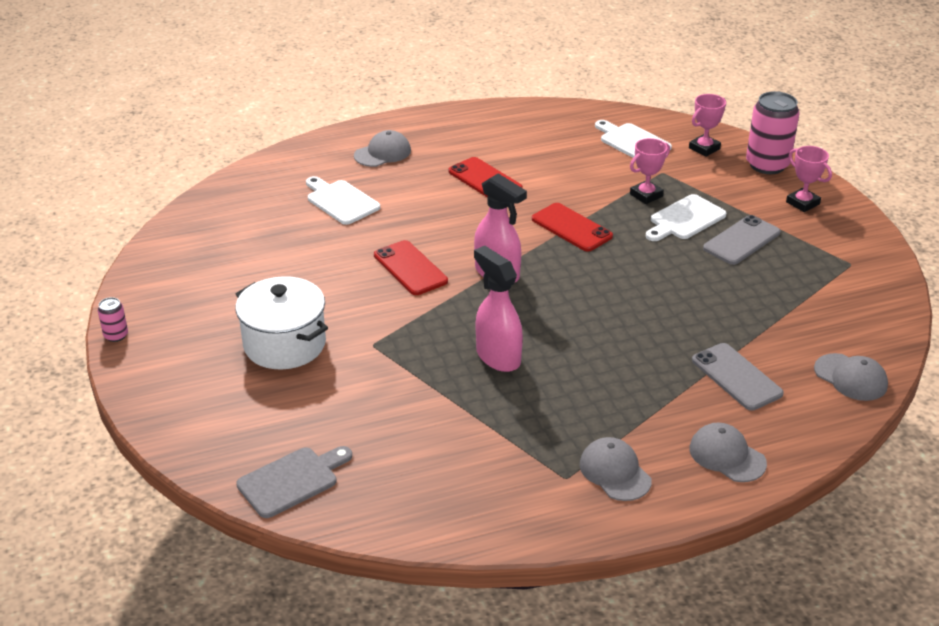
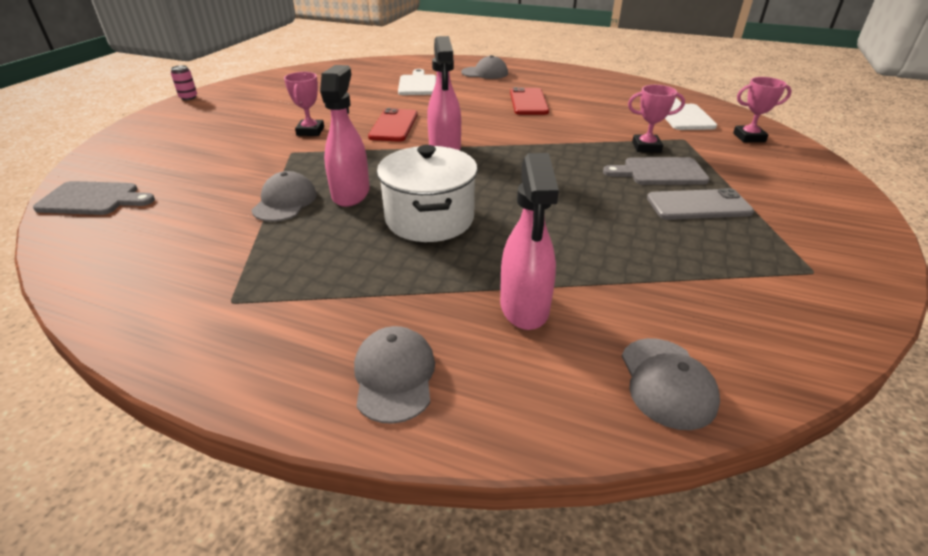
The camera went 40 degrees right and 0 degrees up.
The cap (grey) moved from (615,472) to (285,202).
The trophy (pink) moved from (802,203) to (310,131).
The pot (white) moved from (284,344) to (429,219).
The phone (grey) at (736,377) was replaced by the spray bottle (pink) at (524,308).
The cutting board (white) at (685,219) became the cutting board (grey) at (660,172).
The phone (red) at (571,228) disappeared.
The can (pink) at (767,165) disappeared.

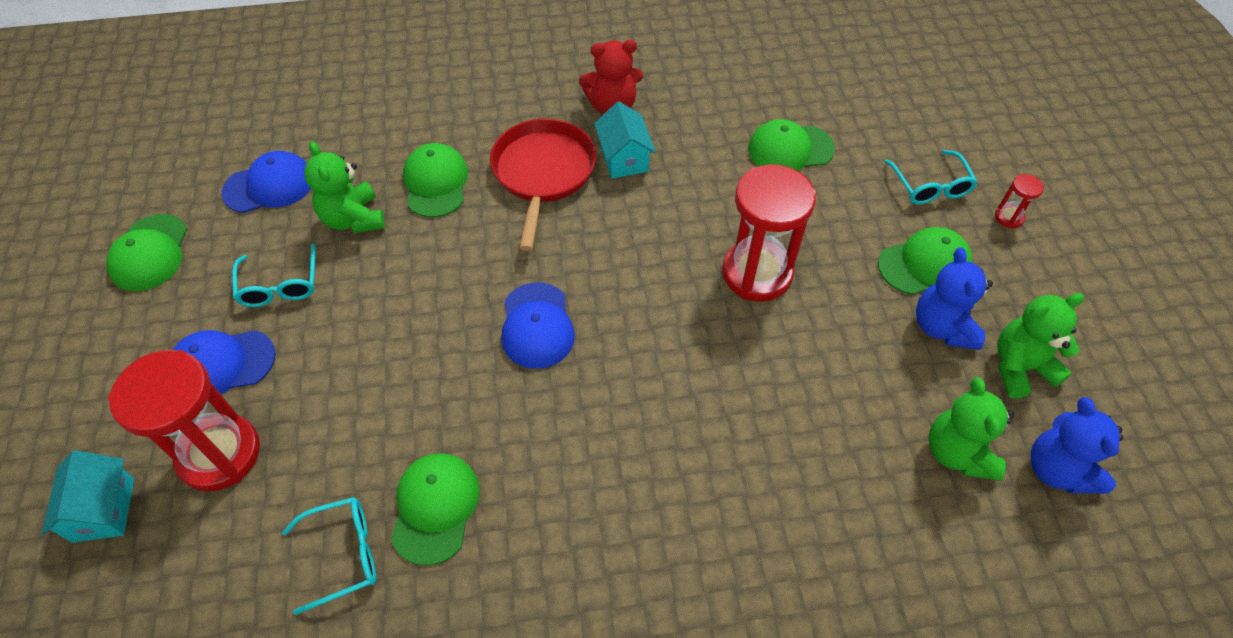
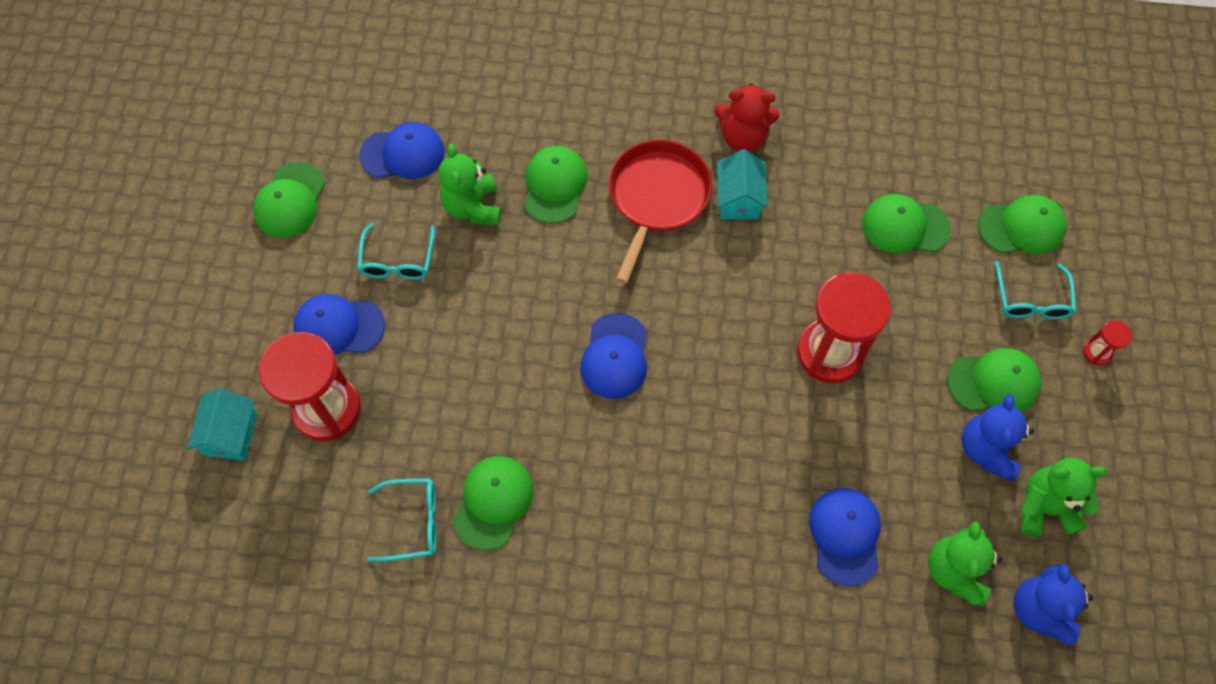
The camera went 15 degrees right and 10 degrees up.
The cap (blue) at (845,536) appeared.
The cap (green) at (1021,227) appeared.

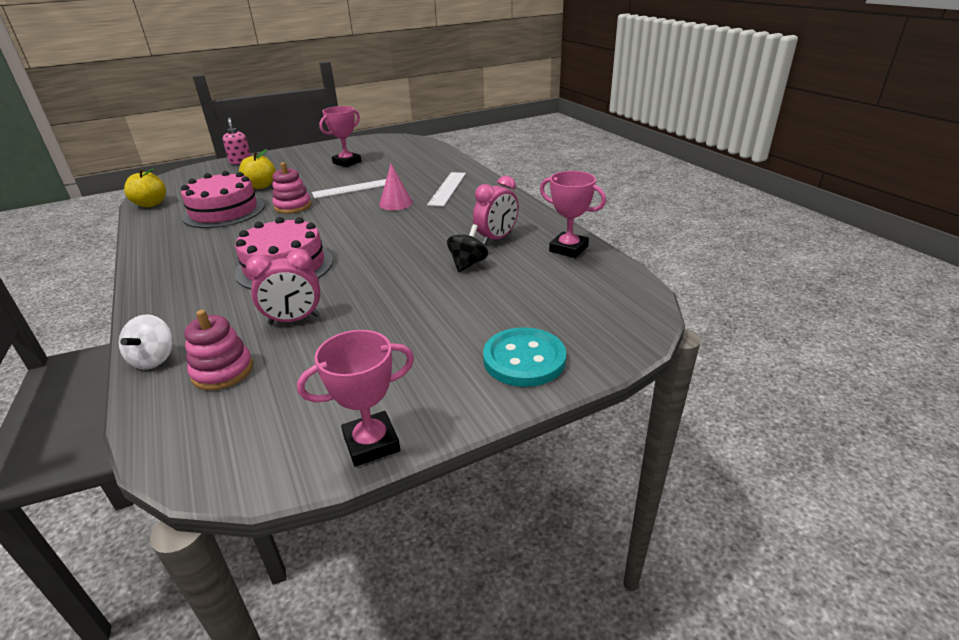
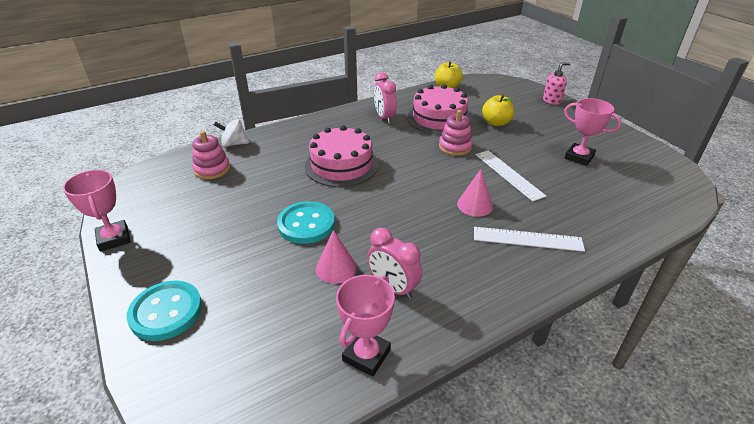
The camera went 85 degrees right and 5 degrees up.
The button (turquoise) at (306,224) appeared.
The spinning top (black) at (468,264) was replaced by the cone (pink) at (336,268).
The clock (pink) moved from (294,320) to (384,118).

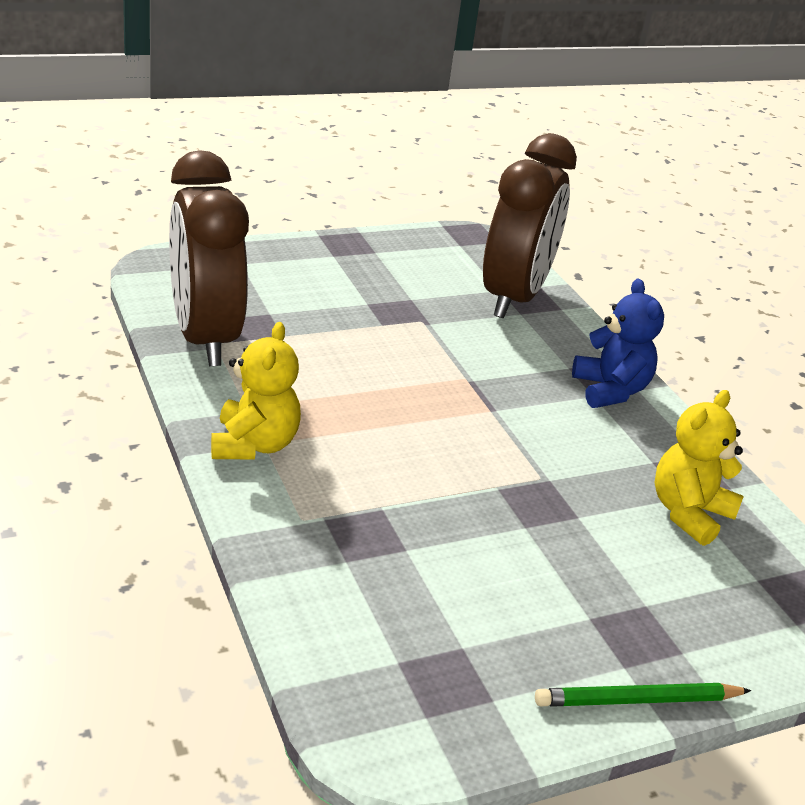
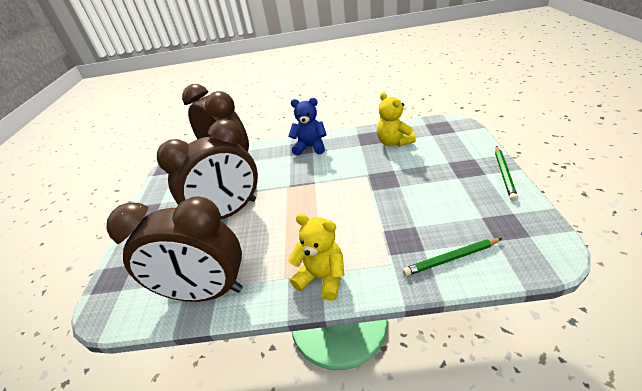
The camera went 60 degrees left and 5 degrees up.
The clock (brown) at (229,213) appeared.
The pencil (green) at (450,258) appeared.

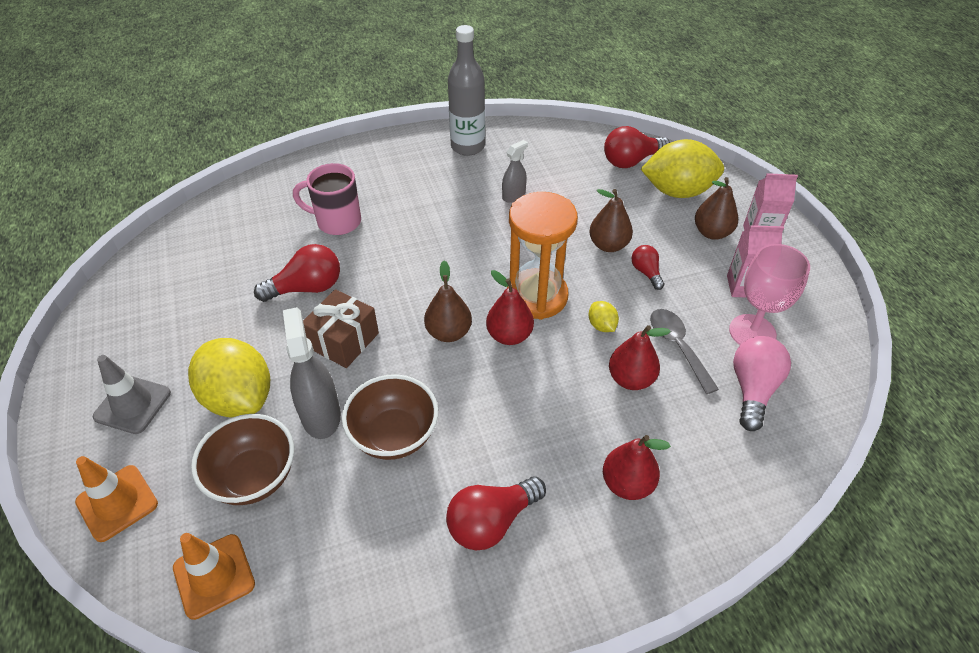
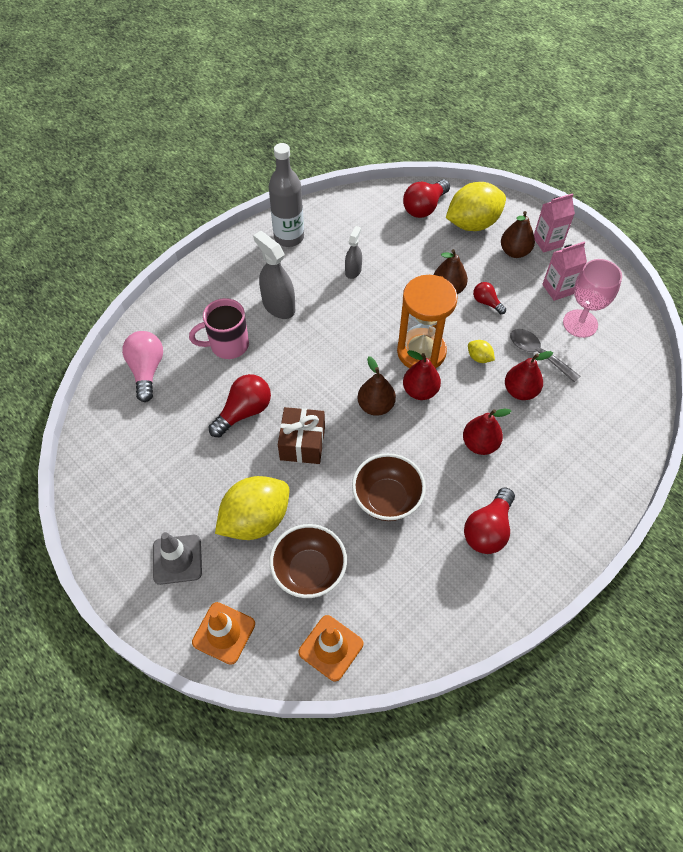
The camera went 25 degrees left and 10 degrees up.
The light bulb (pink) moved from (752,389) to (147,370).
The lemon (yellow) at (239,398) turned 60 degrees counterclockwise.
The spray bottle (grey) moved from (321,415) to (278,306).
The pear (red) moved from (627,484) to (480,444).

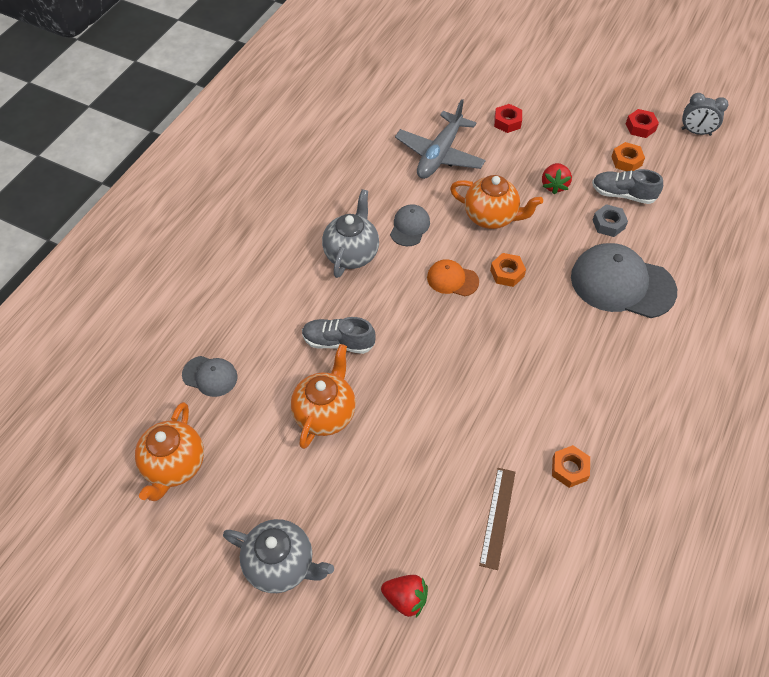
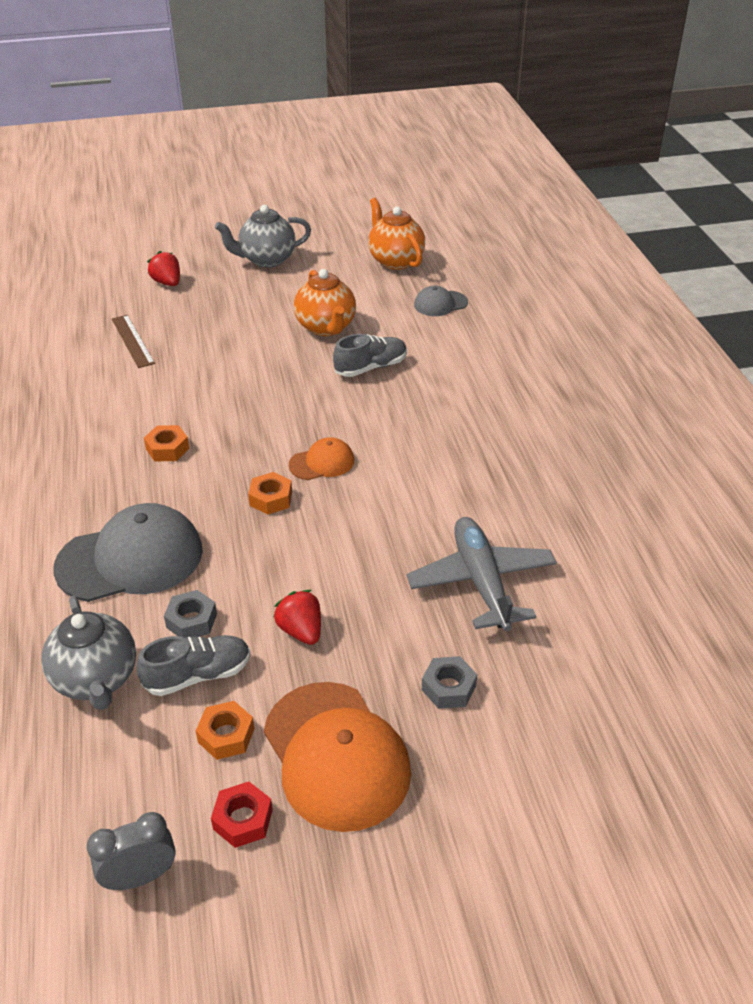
The camera went 140 degrees right and 15 degrees down.
The teapot (grey) moved from (352,254) to (96,680).
The nut (orange) moved from (569,469) to (167,449).
The strawberry (red) at (405,598) turned 75 degrees clockwise.
The cap (orange) at (336,755) appeared.
The nut (red) at (507,122) became the nut (grey) at (448,688).
The cap (grey) at (409,227) disappeared.
The teapot (orange) at (491,217) disappeared.

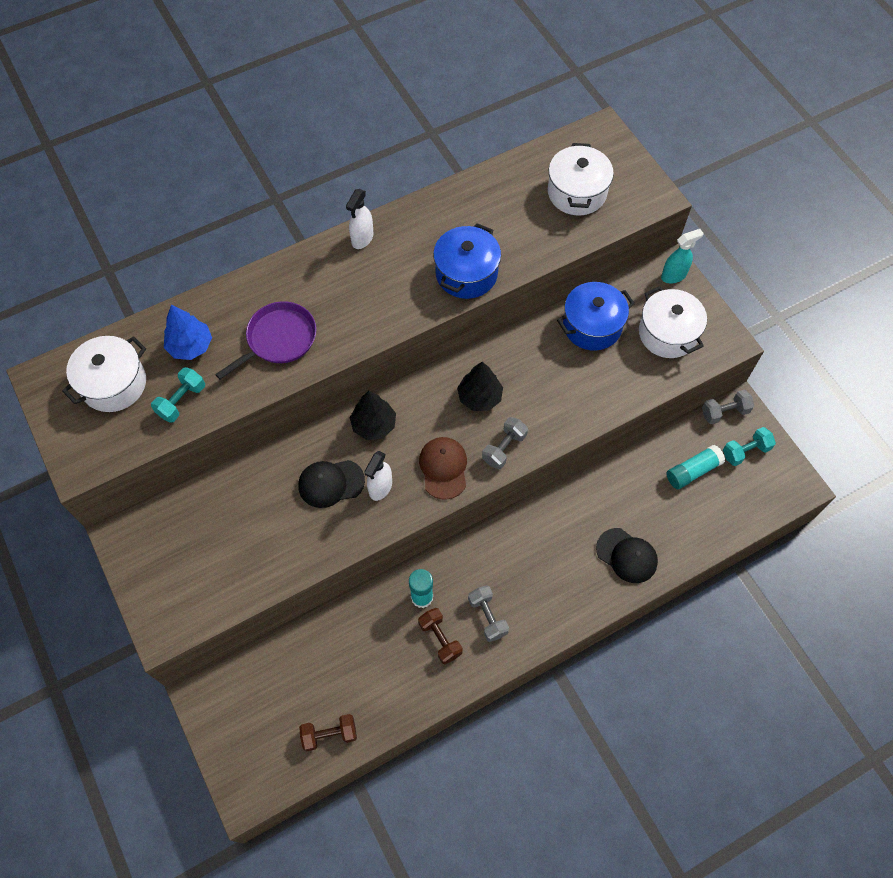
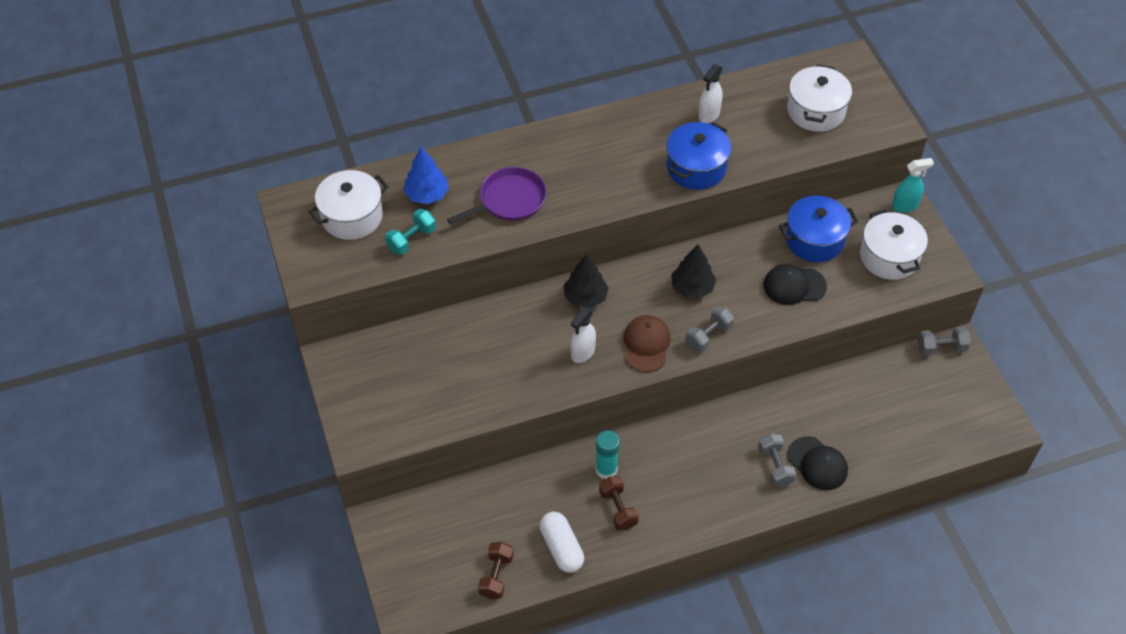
The camera went 10 degrees right and 10 degrees down.
The dumbbell (brown) at (329,734) turned 75 degrees counterclockwise.
The capsule (white) at (561,548) appeared.
The spray bottle (white) moved from (362,238) to (709,115).
The dumbbell (grey) moved from (487,616) to (775,466).
The cap (black) moved from (331,483) to (794,286).
The glue stick (turquoise) at (692,471) disappeared.
The dumbbell (turquoise) at (745,451) disappeared.

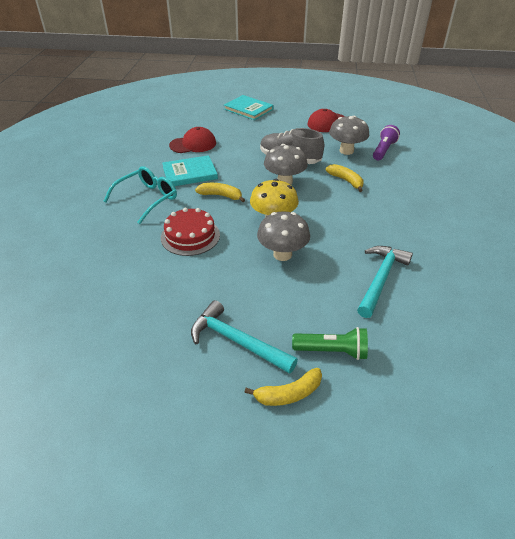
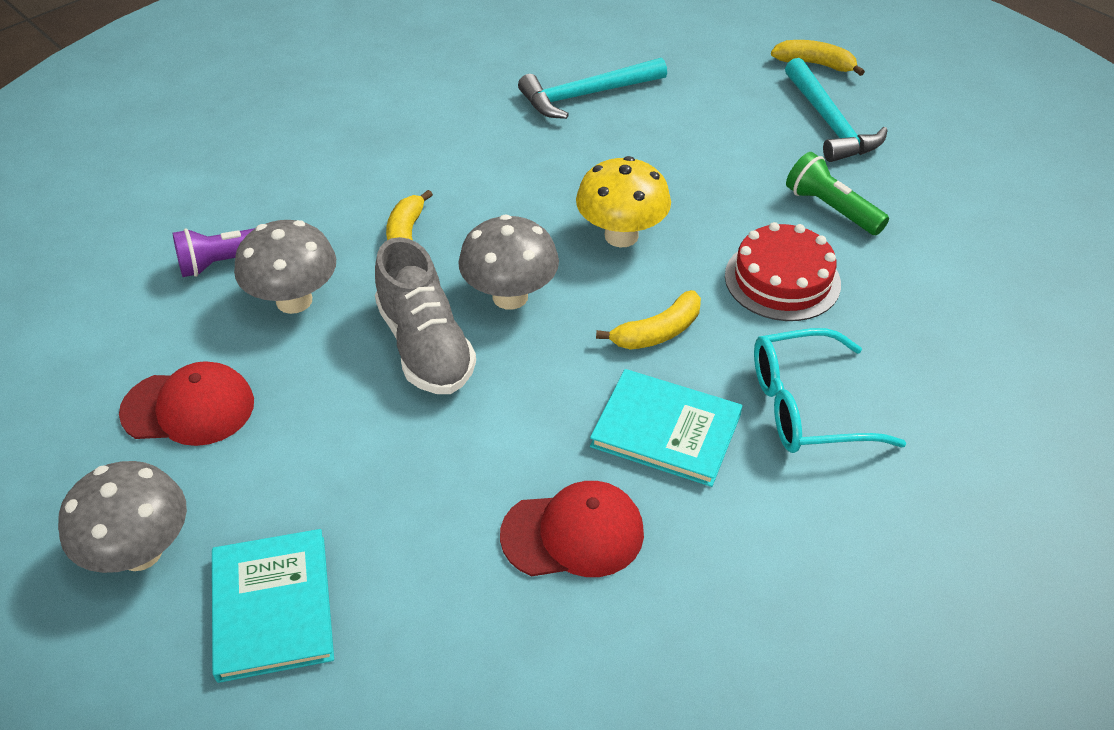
The camera went 140 degrees left and 5 degrees up.
The mushroom (grey) moved from (282,254) to (140,552).
The cap (red) at (193,144) turned 150 degrees clockwise.
The banana (yellow) at (221,196) turned 90 degrees counterclockwise.
The flashlight (green) moved from (332,351) to (831,208).

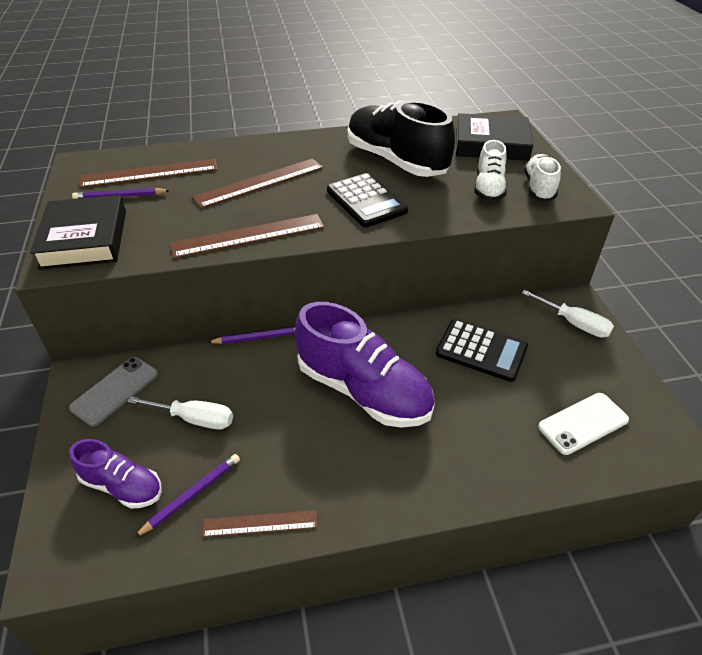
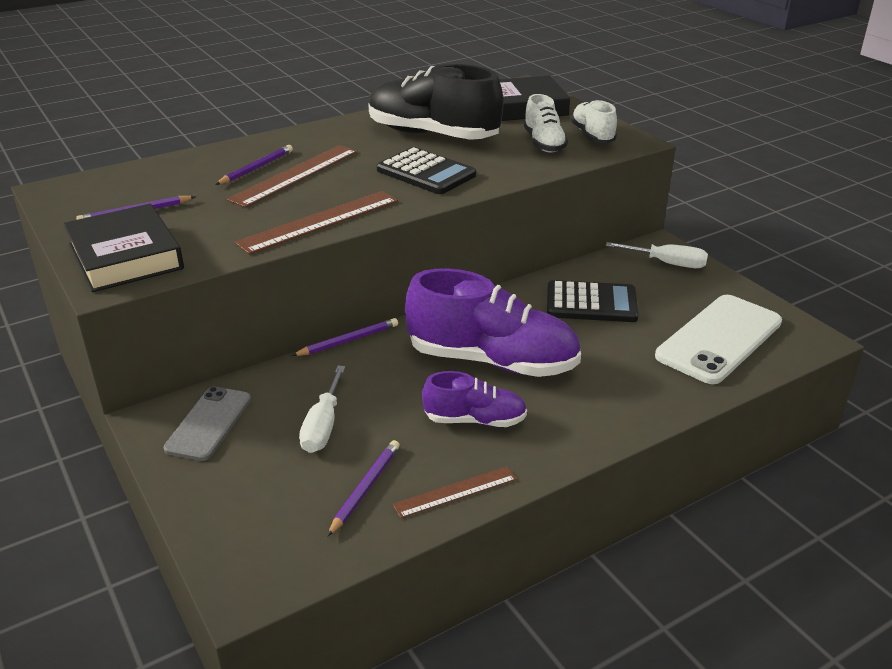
The camera went 20 degrees left and 10 degrees down.
The pencil (purple) at (256,168) appeared.
The screwdriver (white) at (195,419) turned 105 degrees clockwise.
The shoe (purple) moved from (122,486) to (475,420).
The phone (white) at (583,423) changed to 1.61 times the size.
The ruler (brown) at (149,173) disappeared.

